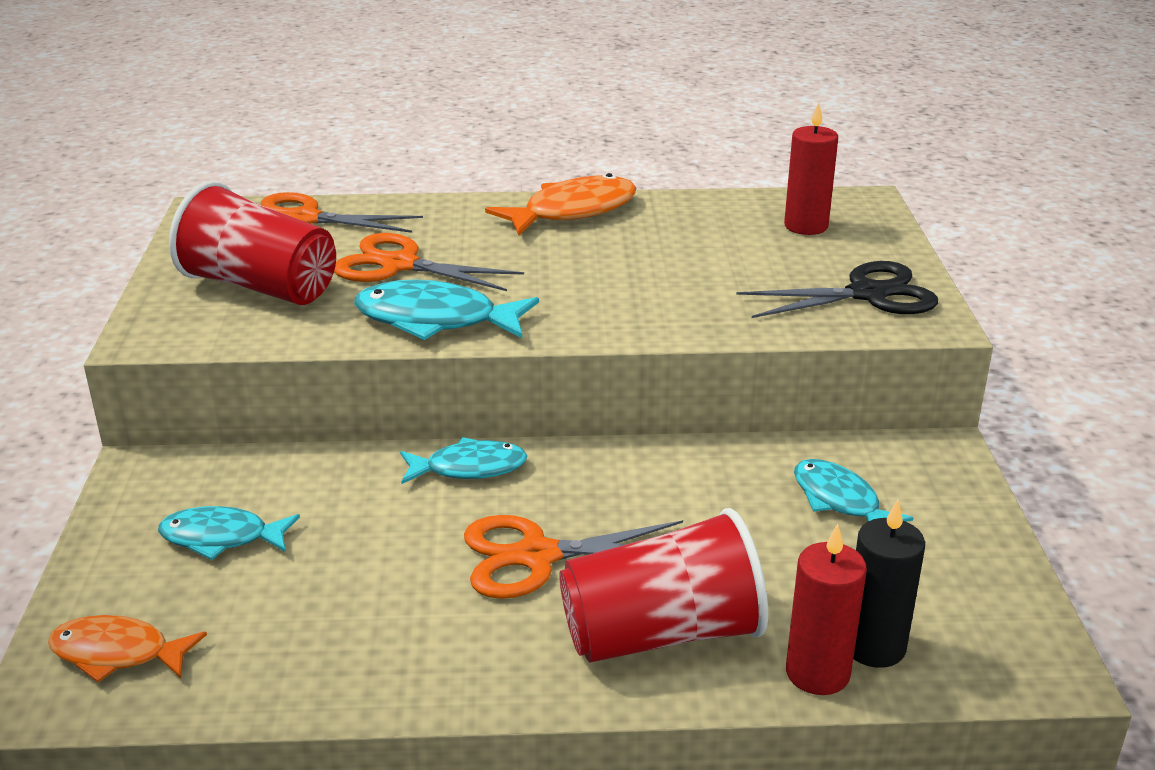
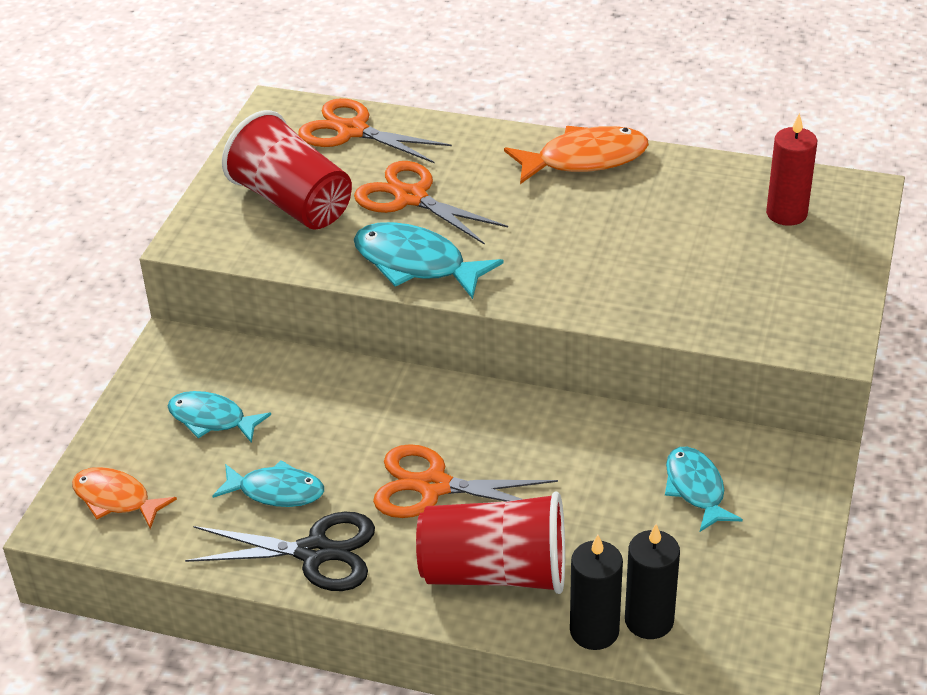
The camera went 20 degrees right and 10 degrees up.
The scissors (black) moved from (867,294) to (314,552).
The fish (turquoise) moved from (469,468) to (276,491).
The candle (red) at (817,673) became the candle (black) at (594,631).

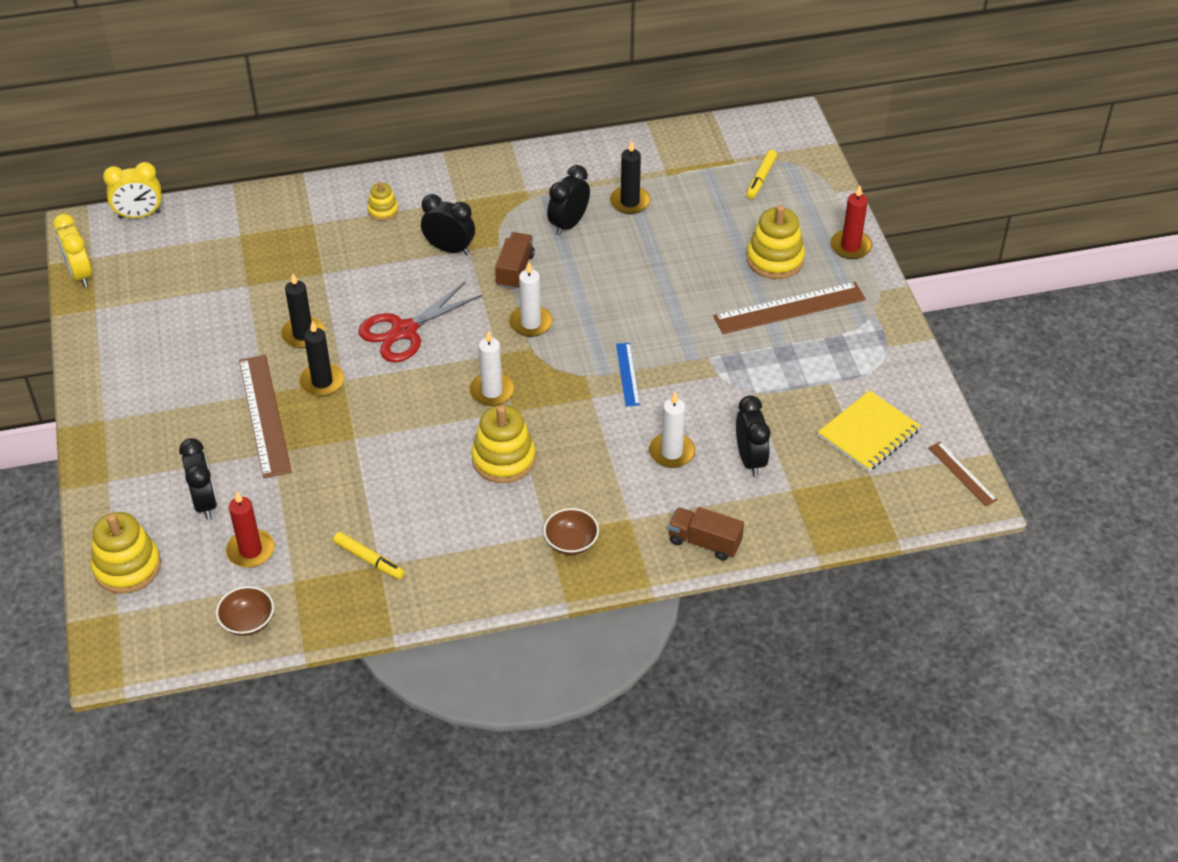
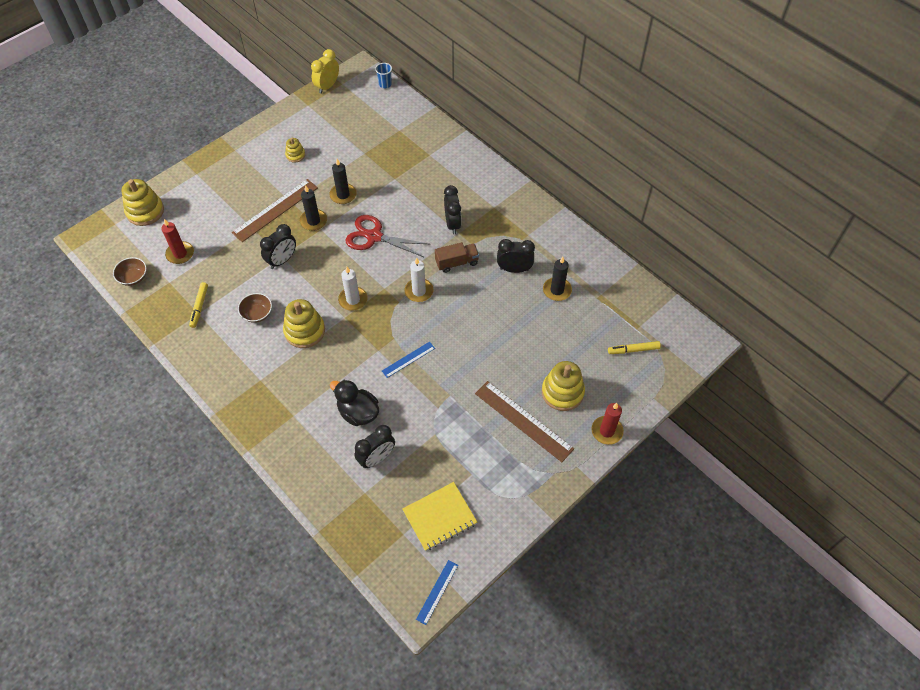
The camera went 60 degrees right and 10 degrees up.
The bowl (brown) moved from (571,542) to (257,314).
The clock (black) moved from (205,502) to (282,260).
The stacking toy (yellow) moved from (383,210) to (295,155).
The candle (white) at (671,452) was replaced by the duck (black) at (358,412).
The clock (yellow) at (139,215) was replaced by the cup (blue) at (385,84).
The notebook (yellow) at (868,433) turned 45 degrees counterclockwise.
The ruler (brown) at (962,474) became the ruler (blue) at (437,592).
The truck (brown) at (704,542) disappeared.

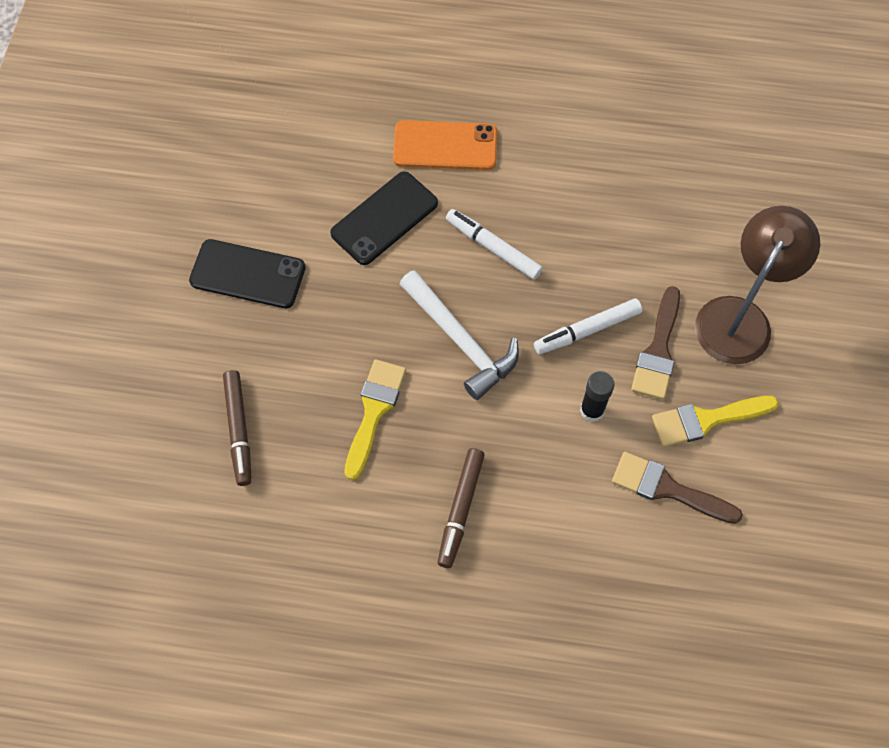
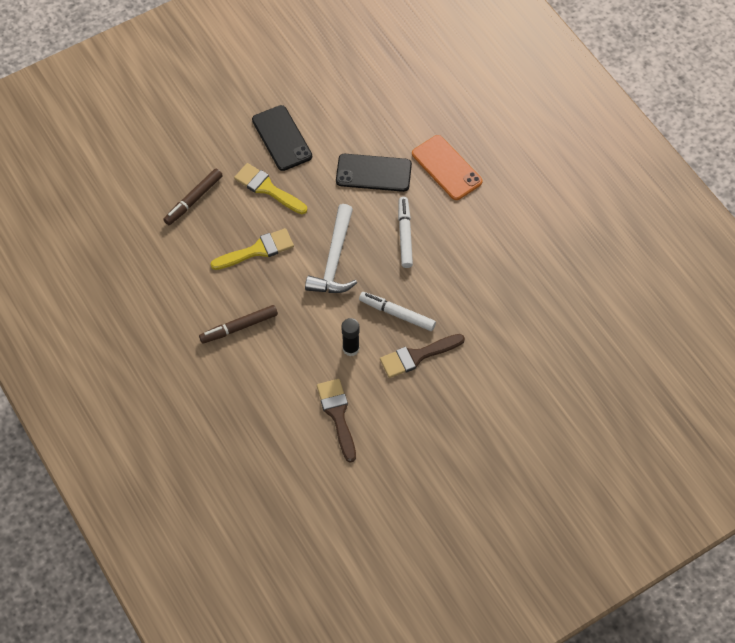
The camera went 50 degrees right and 5 degrees down.
The brush (yellow) moved from (706,420) to (267,188).
The lamp (brown) at (740,317) disappeared.

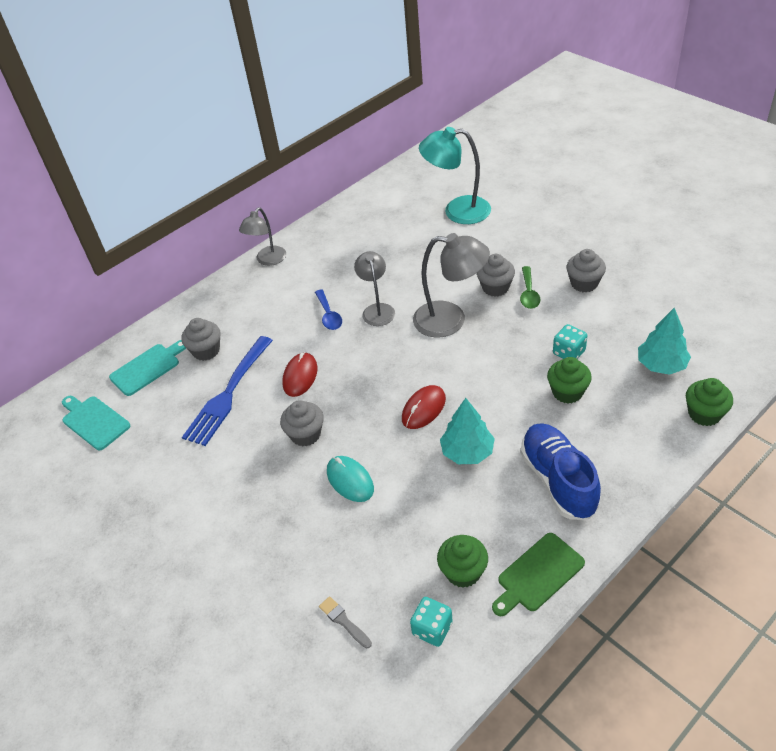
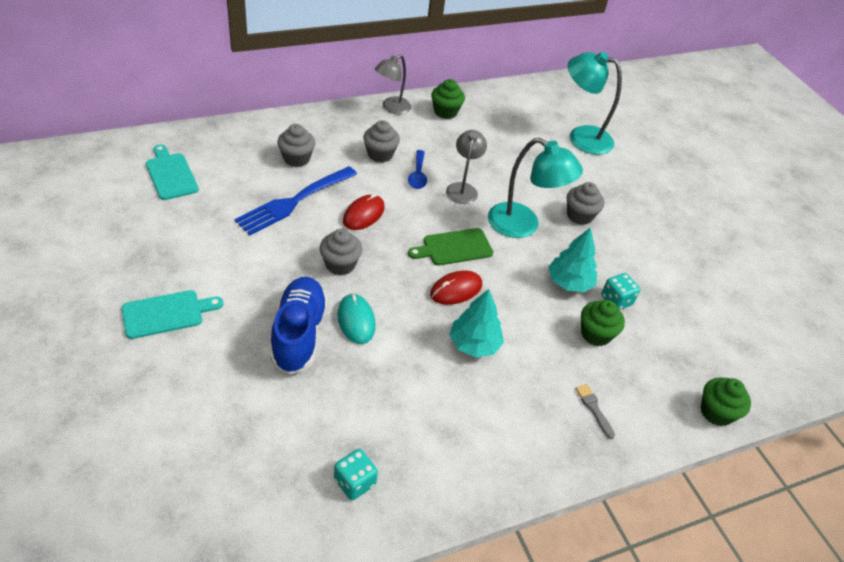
The camera went 10 degrees right and 0 degrees up.
The cutting board (turquoise) moved from (148,368) to (167,314).
The shoe (blue) moved from (558,480) to (299,334).
The cupcake (grey) moved from (584,283) to (380,154).
The cutting board (green) moved from (537,574) to (454,247).
The cupcake (green) moved from (463,572) to (445,112).
The lamp (grey) at (450,320) became the lamp (turquoise) at (523,225).
The tree (turquoise) moved from (661,365) to (569,282).
The brush (grey) moved from (344,621) to (594,409).
The spoon (green) at (529,293) disappeared.

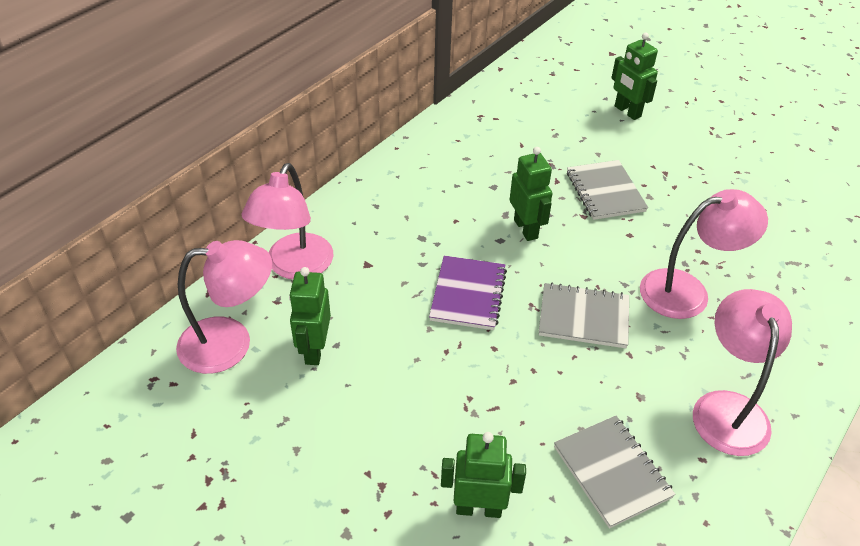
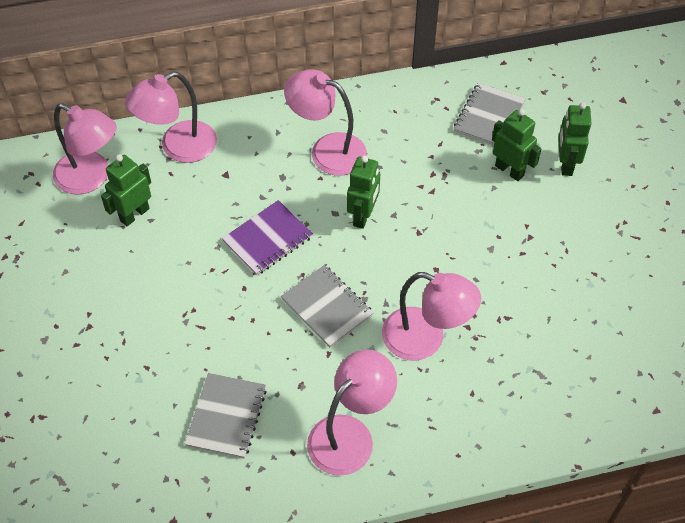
The camera went 40 degrees right and 10 degrees up.
The lamp (pink) at (327,150) appeared.
The notebook (grey) moved from (605,192) to (489,117).
The robot (green) moved from (478,508) to (509,170).

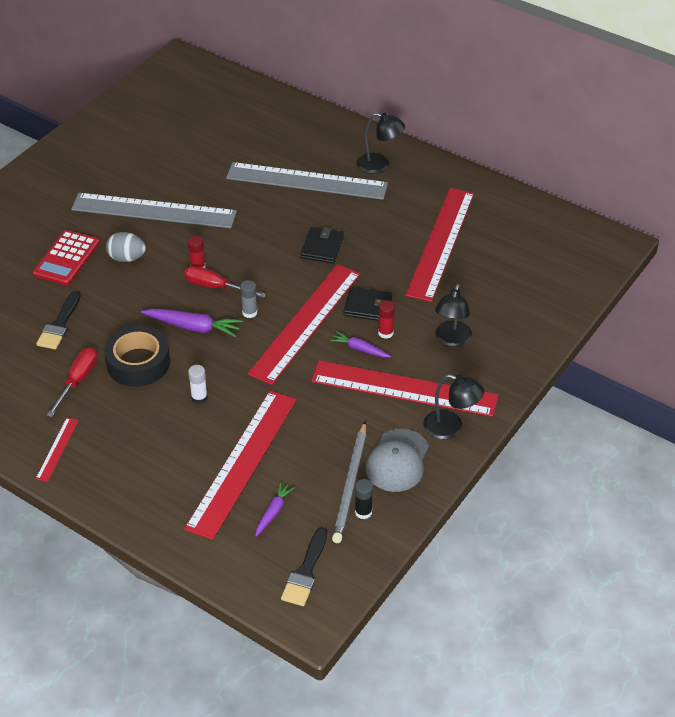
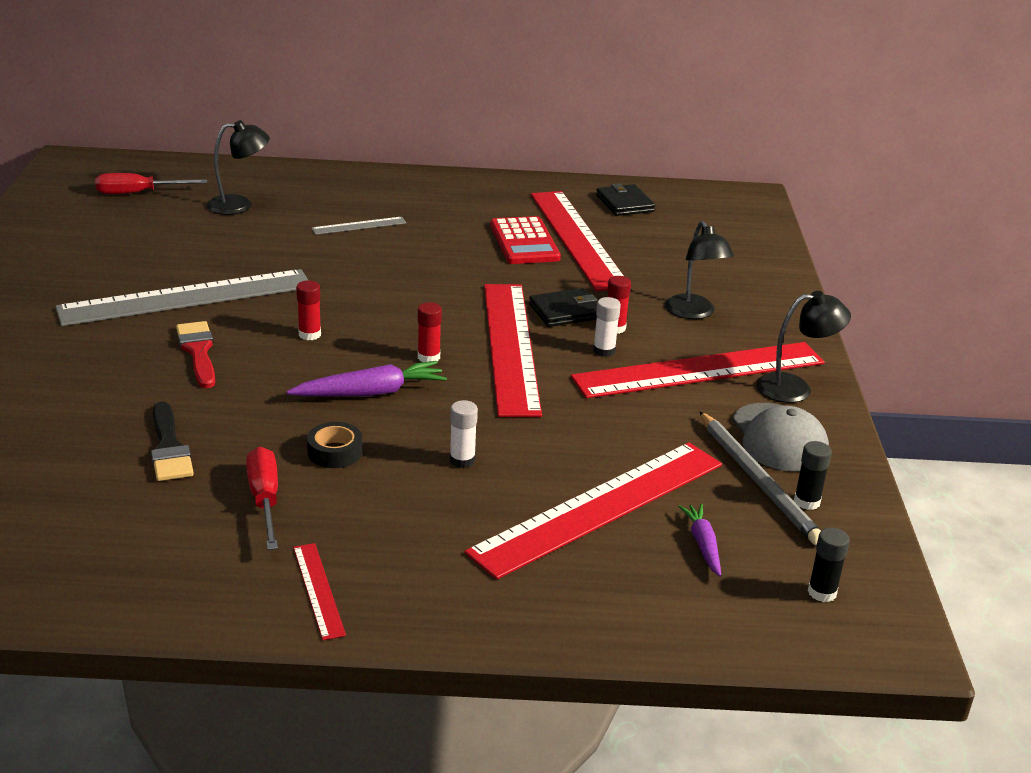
The camera went 35 degrees left and 15 degrees down.
The screwdriver (red) moved from (215,287) to (138,193).
The egg (grey) at (127,258) was replaced by the brush (red) at (198,352).
The lamp (black) moved from (379,165) to (239,205).
The tape (black) at (138,363) changed to 0.53 times the size.
The ruler (grey) at (306,181) changed to 0.43 times the size.
The glue stick (grey) at (249,312) became the glue stick (red) at (428,357).
The ruler (red) at (242,462) turned 60 degrees clockwise.
The calculator (red) moved from (67,258) to (524,242).
The carrot (purple) at (360,349) was replaced by the glue stick (white) at (604,351).
The wallet (black) moved from (322,247) to (624,203).
The brush (black) at (305,572) was replaced by the glue stick (black) at (822,592).

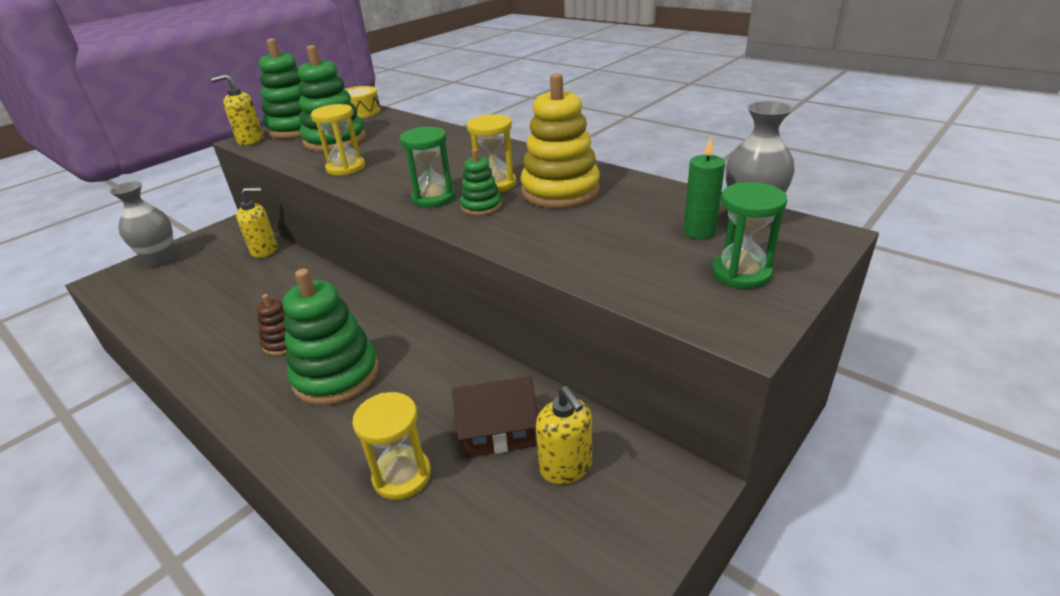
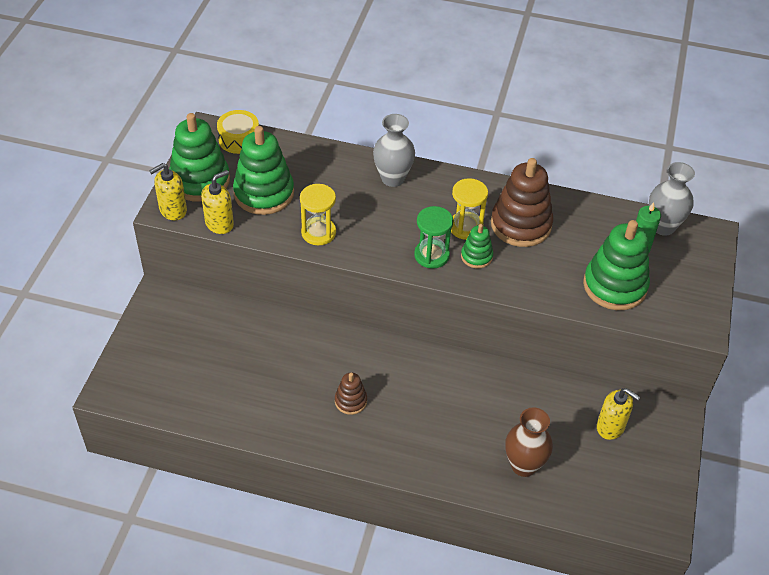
The camera went 30 degrees left and 15 degrees up.
The soap dispenser (yellow) moved from (264,250) to (219,224).
The vase (grey) moved from (161,260) to (392,178).
The stacking toy (yellow) at (560,191) became the stacking toy (brown) at (521,225).
The hourglass (yellow) at (402,476) was replaced by the vase (brown) at (523,465).
The stacking toy (green) moved from (336,375) to (614,286).
The house (brown) at (498,431) disappeared.
The hourglass (green) at (741,273) disappeared.

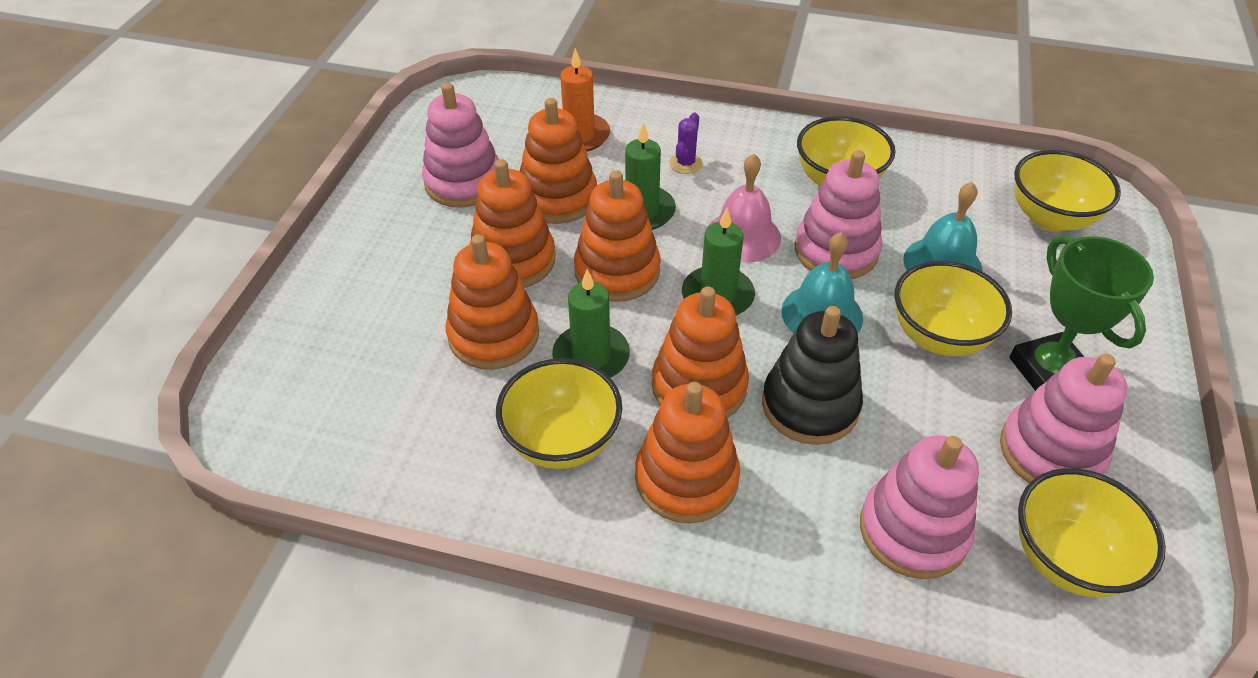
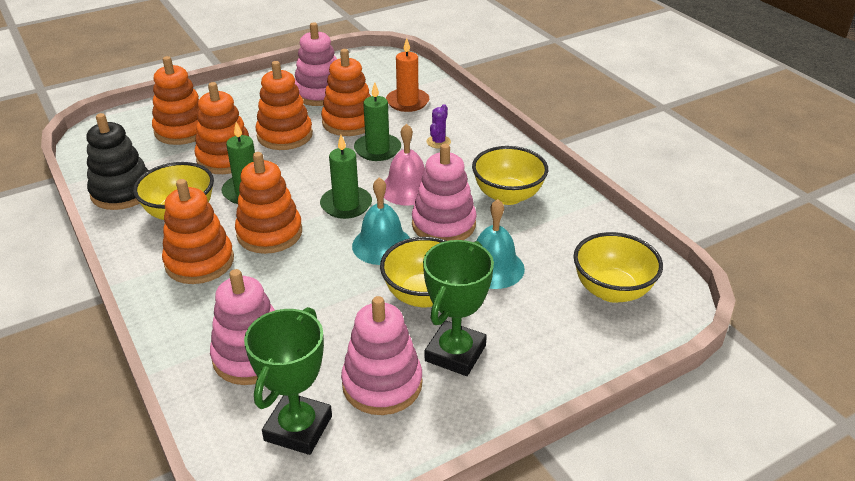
The camera went 45 degrees right and 10 degrees down.
The stacking toy (black) moved from (810,405) to (122,192).
The stacking toy (orange) moved from (617,271) to (182,130).
The bowl (yellow) at (1067,558) was replaced by the trophy (green) at (298,428).
The cactus (purple) at (685,163) turned 45 degrees counterclockwise.

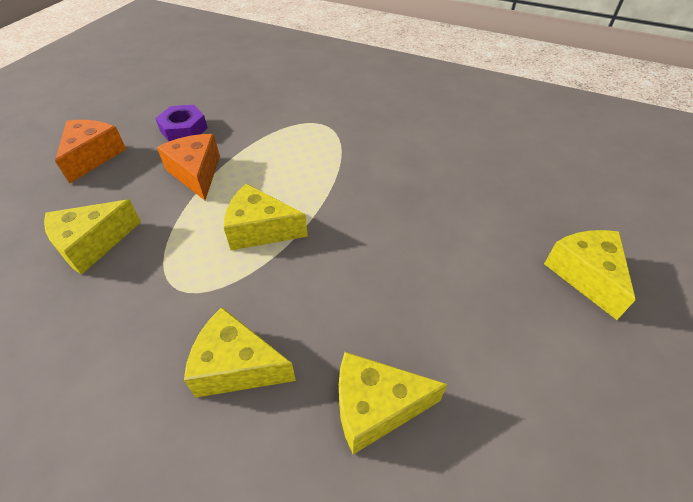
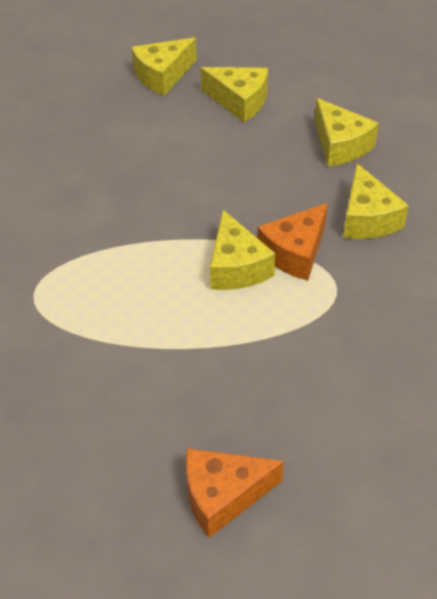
The camera went 115 degrees left and 0 degrees up.
The cheese (yellow) moved from (92,244) to (239,101).
The cheese (orange) moved from (196,173) to (295,252).
The nut (purple) at (184,129) disappeared.

